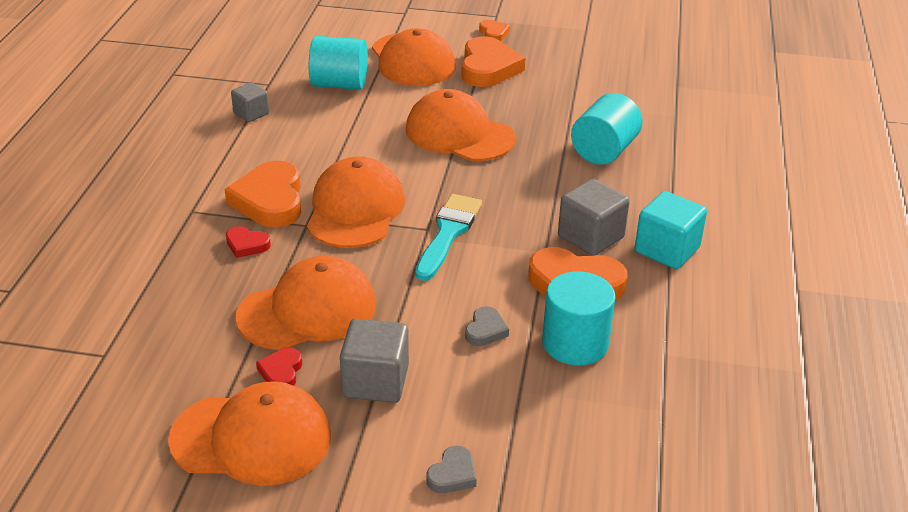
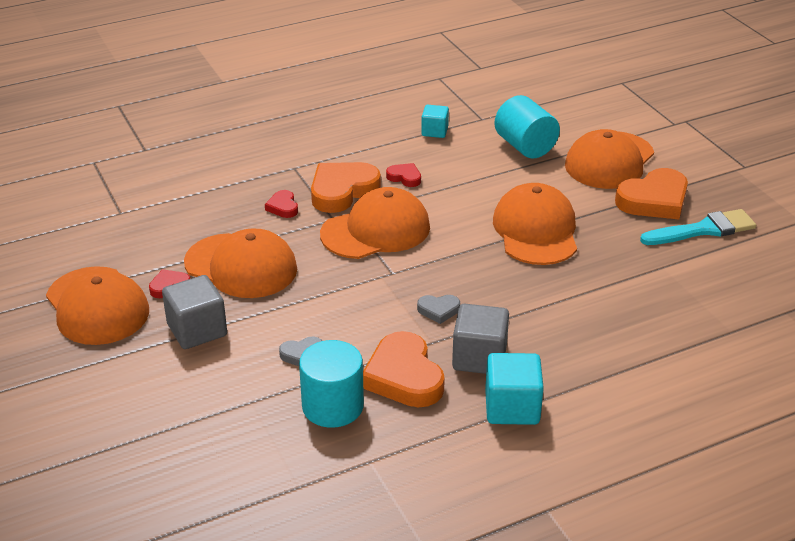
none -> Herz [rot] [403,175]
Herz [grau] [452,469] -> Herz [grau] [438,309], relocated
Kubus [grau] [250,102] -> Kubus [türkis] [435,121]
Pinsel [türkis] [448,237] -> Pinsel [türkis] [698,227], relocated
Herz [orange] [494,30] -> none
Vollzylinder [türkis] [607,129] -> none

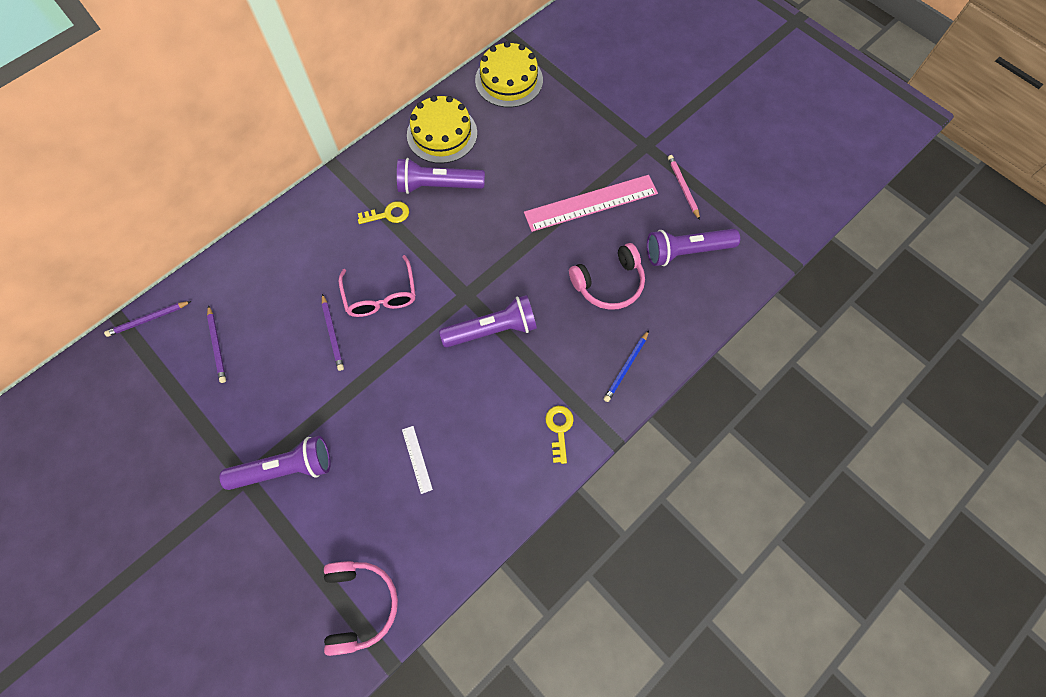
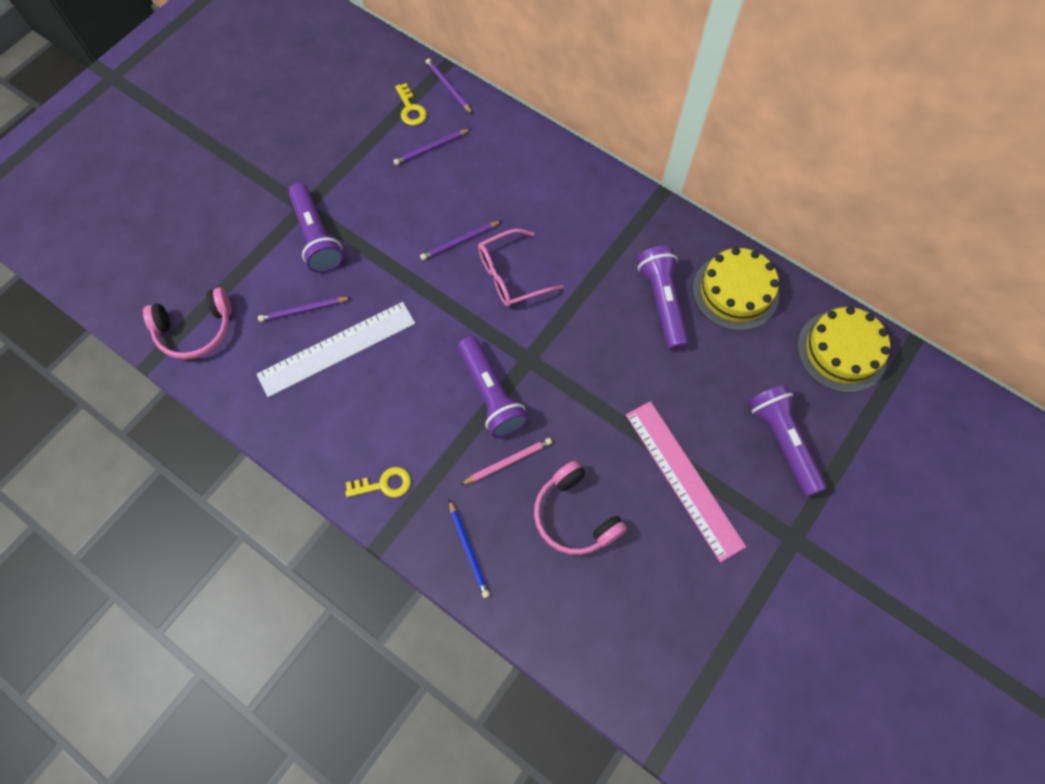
Lineal [weiß] [417,460] -> Lineal [weiß] [336,349], x2.30
none -> Bleistift [lila] [305,309]
Schlüssel [gelb] [383,212] -> Schlüssel [gelb] [411,104], relocated
Bleistift [blau] [626,366] -> Bleistift [blau] [469,548], 135 degrees counterclockwise
Bleistift [rosa] [684,187] -> Bleistift [rosa] [506,461], relocated
Taschenlampe [lila] [693,247] -> Taschenlampe [lila] [787,440], relocated

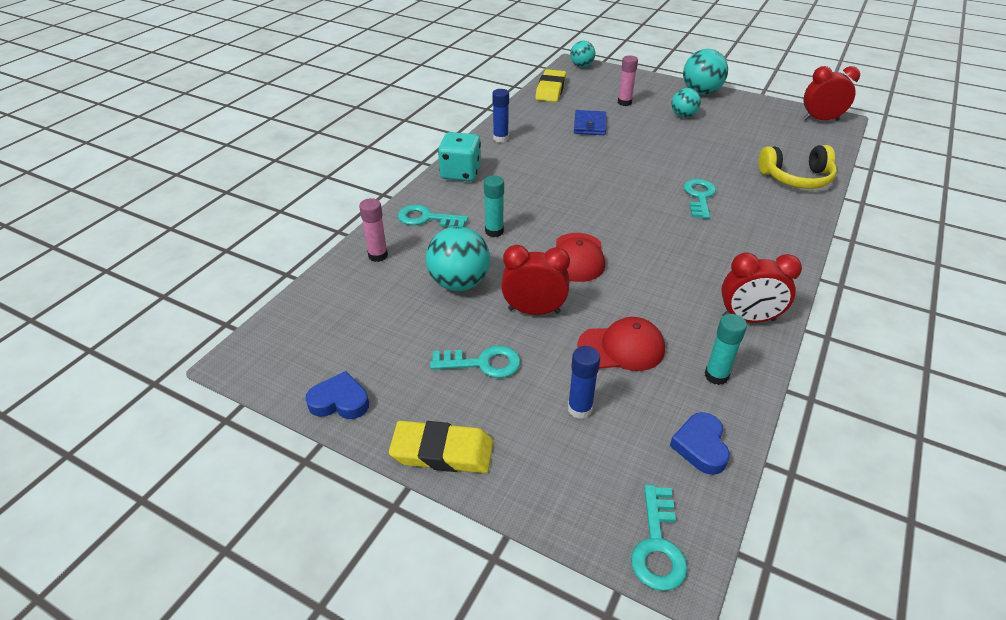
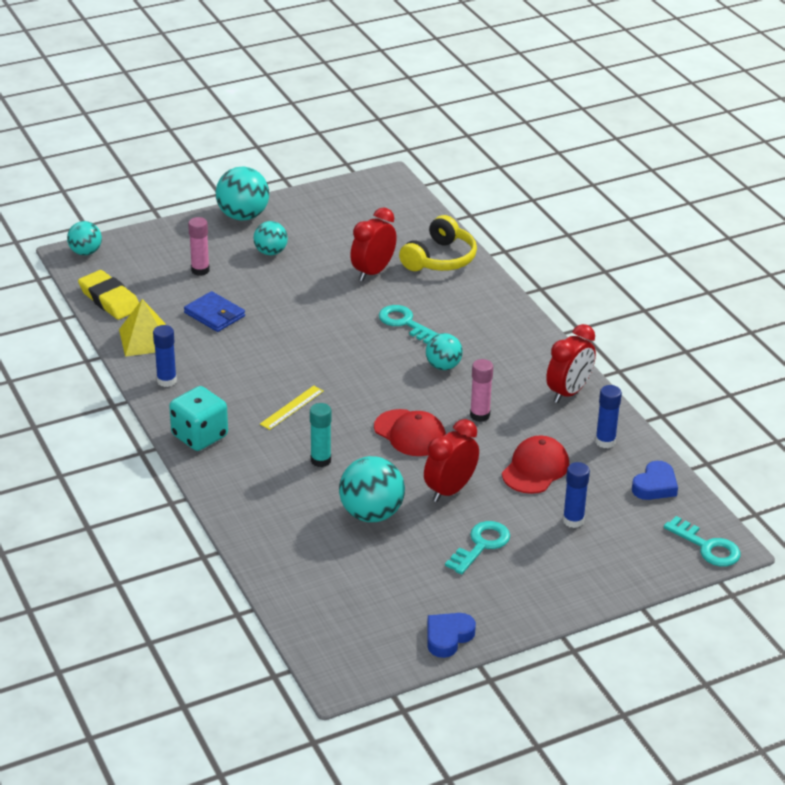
none -> Pyramide [gelb] [142,328]
none -> Lineal [gelb] [292,408]
Wecker [rot] [831,93] -> Wecker [rot] [373,244], relocated
none -> Ball [türkis] [444,351]
Klebestift [rosa] [373,230] -> Klebestift [rosa] [481,390], relocated
Klebestift [türkis] [726,349] -> Klebestift [blau] [608,416]
Herz [blau] [700,443] -> Herz [blau] [655,480], 90 degrees counterclockwise
Radiergummi [gelb] [441,447] -> none
Schlüssel [türkis] [433,216] -> none

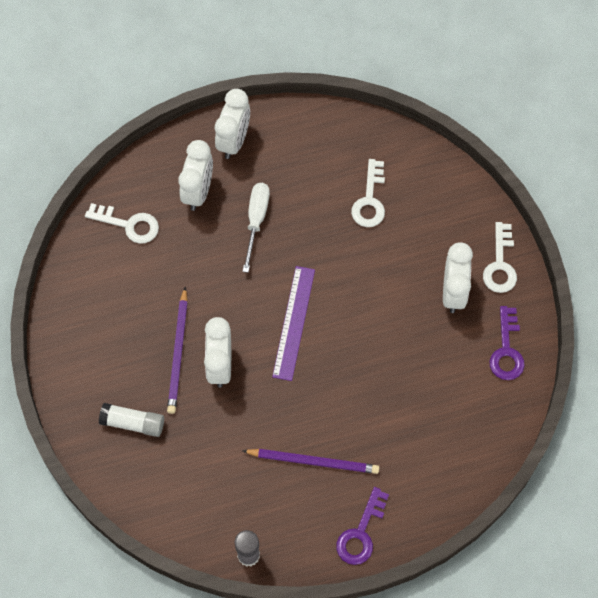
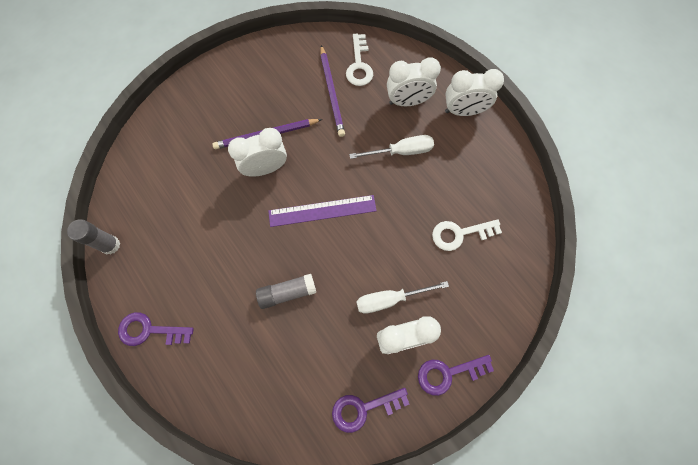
none -> Klebestift [grau] [286,291]
Bleistift [lila] [311,461] -> Bleistift [lila] [332,91], relocated
none -> Schraubenzieher [weiß] [402,297]
Schlüssel [weiß] [500,257] -> Schlüssel [lila] [456,375]
Klebestift [weiß] [131,420] -> none

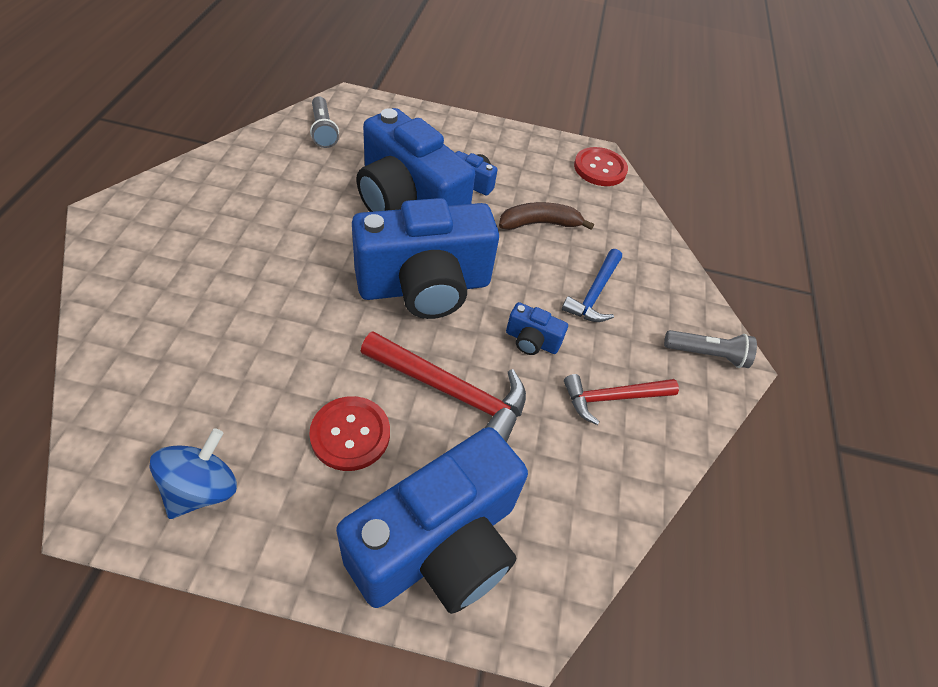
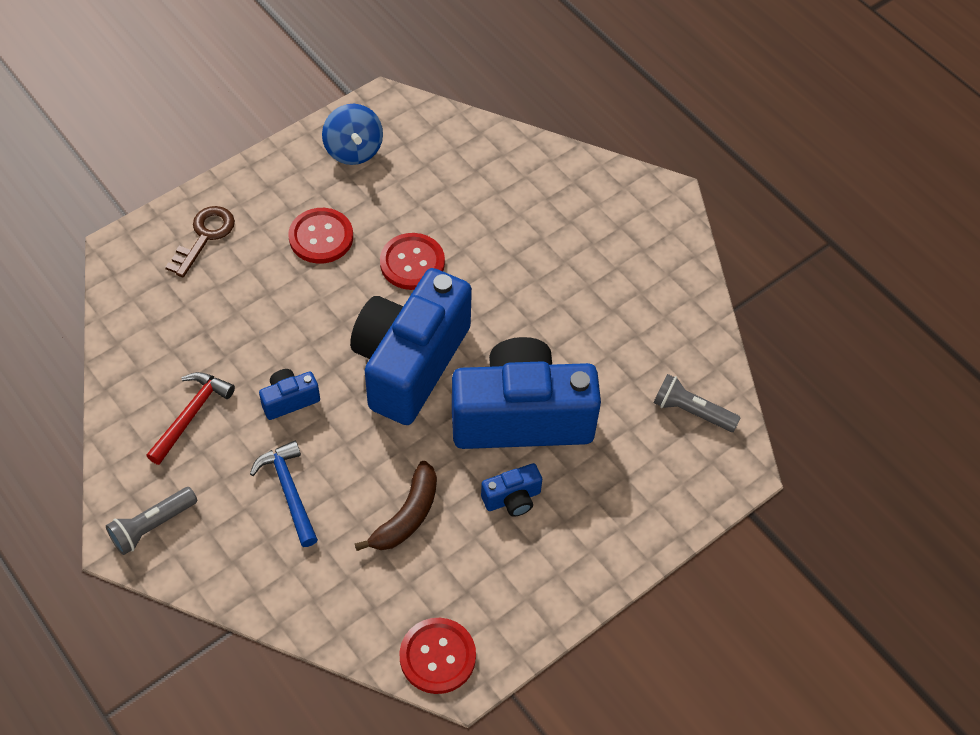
Kamera [blau] [432,520] -> Schlüssel [braun] [200,242]
none -> Knopf [rot] [412,261]
Hammer [rot] [443,386] -> none

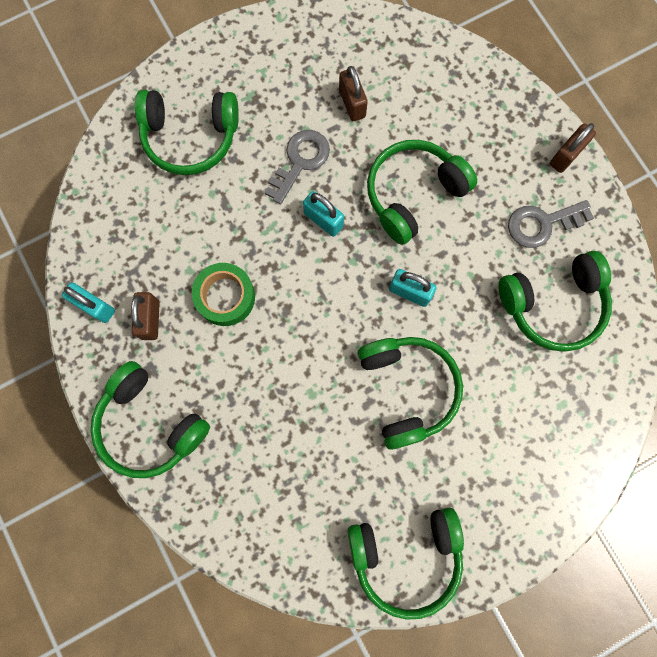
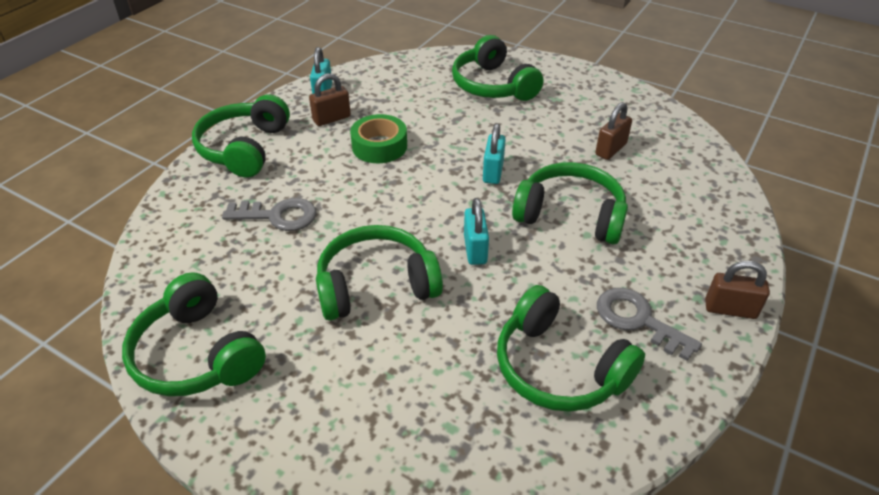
Schlüssel [grau] [297,167] -> Schlüssel [grau] [269,214], relocated
Kopfhörer [grün] [410,393] -> Kopfhörer [grün] [379,273], 150 degrees counterclockwise

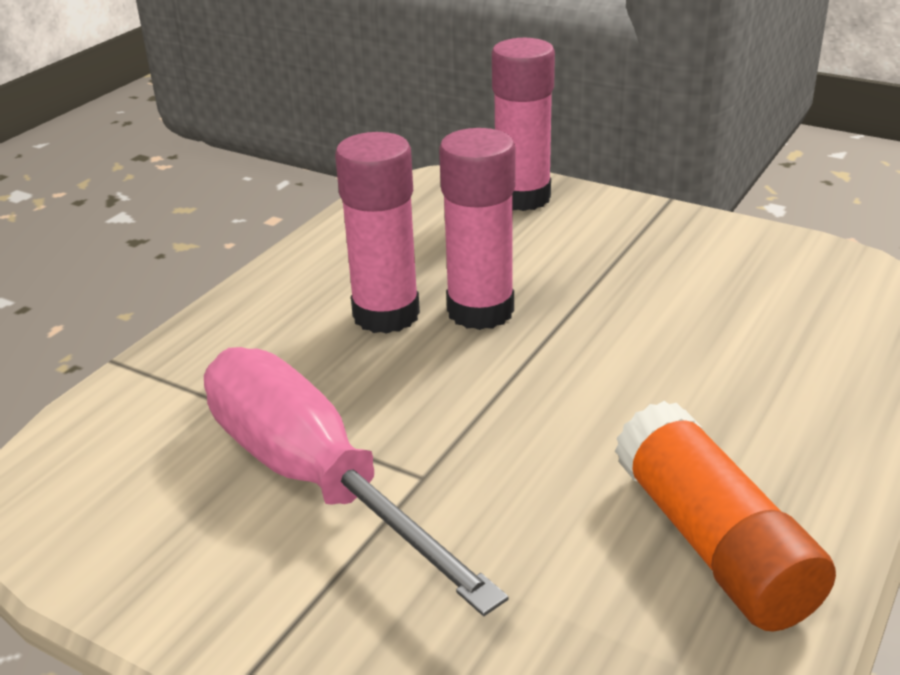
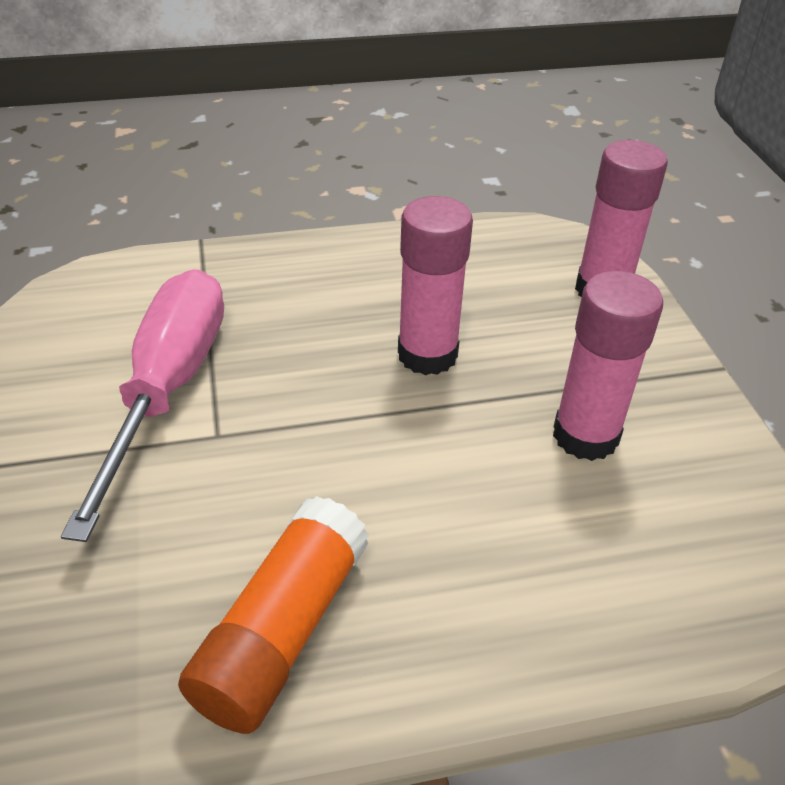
Klebestift [rosa] [377,233] -> Klebestift [rosa] [608,366], relocated

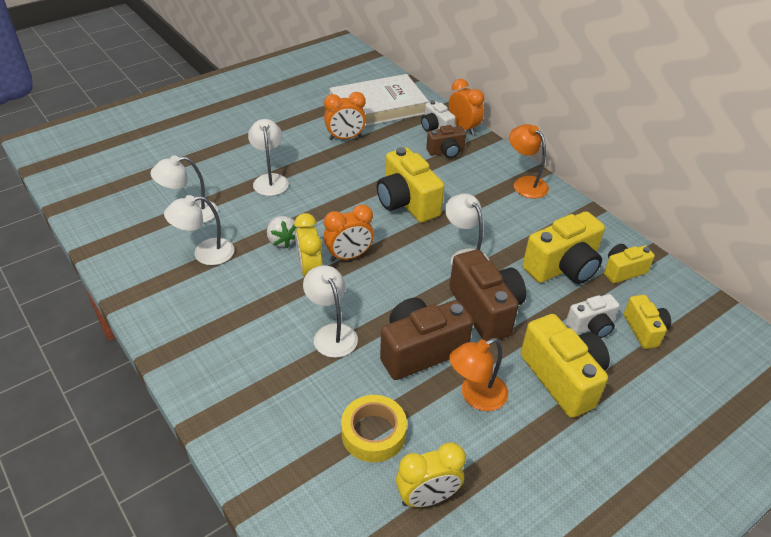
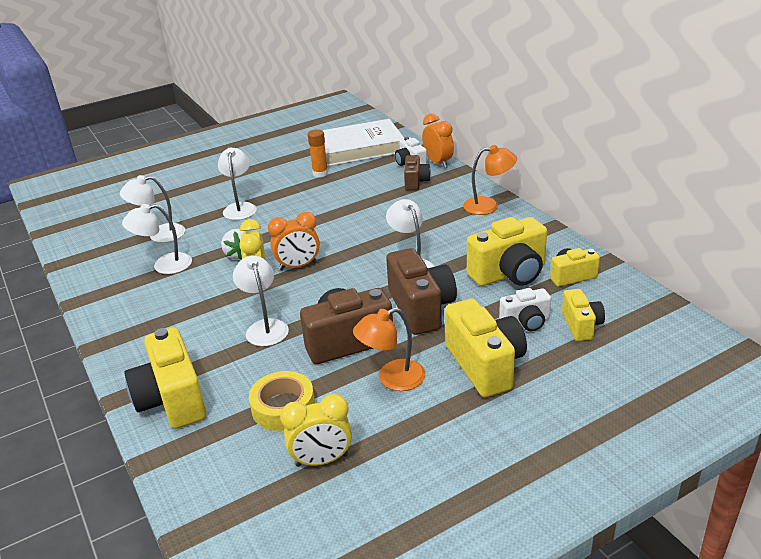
Kamera [gelb] [410,184] -> Kamera [gelb] [165,378], relocated
Wecker [orange] [345,116] -> Klebestift [orange] [318,153]
Kamera [braun] [446,141] -> Kamera [braun] [417,172], 75 degrees counterclockwise
Lampe [orange] [529,161] -> Lampe [orange] [490,180], 120 degrees clockwise

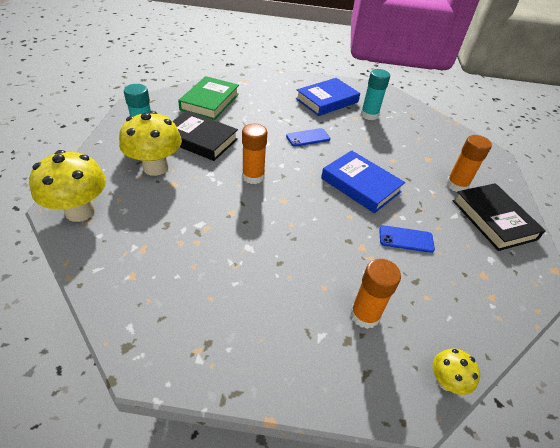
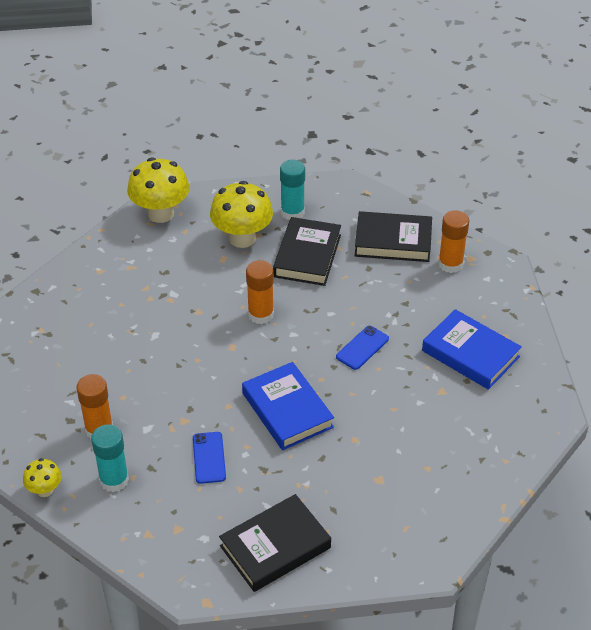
Klebestift [türkis] [375,94] -> Klebestift [türkis] [110,458], relocated
Buch [blau] [363,181] -> Buch [blau] [288,406], 60 degrees counterclockwise
Handy [blau] [308,137] -> Handy [blau] [362,348], 75 degrees clockwise
Buch [grün] [208,98] -> Buch [schwarz] [393,236]
Klebestift [orange] [469,163] -> Klebestift [orange] [453,241], relocated

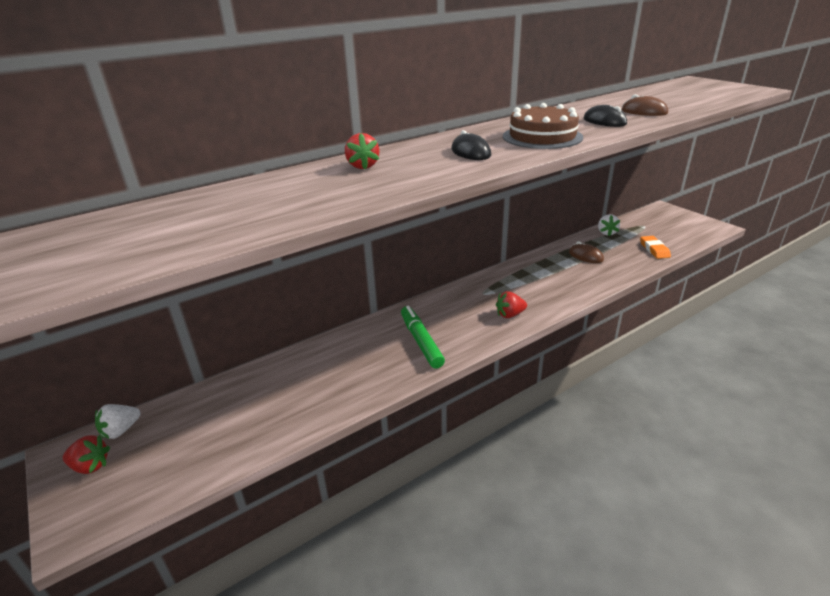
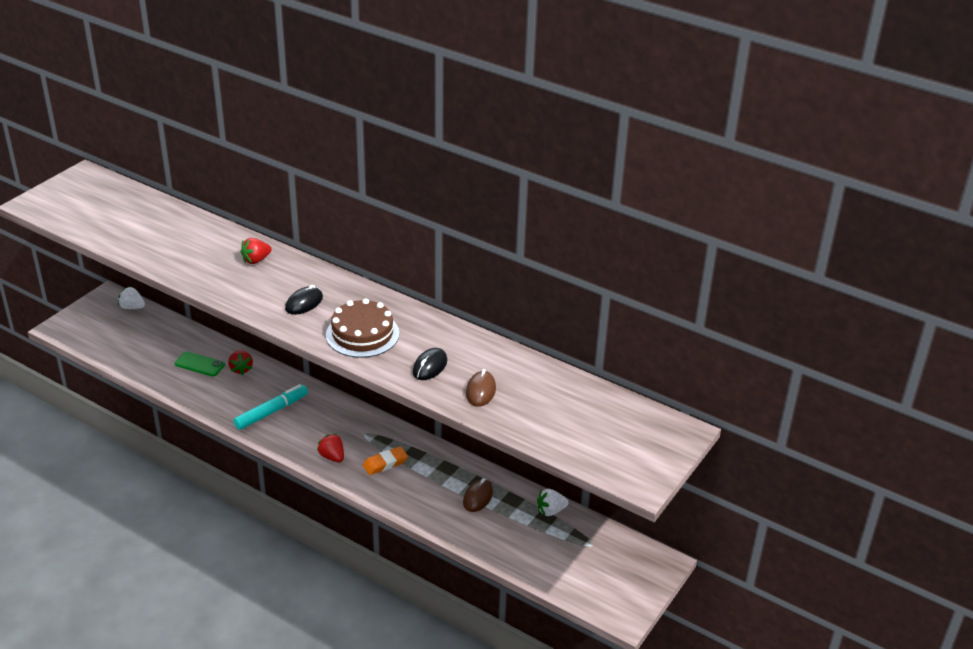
none -> Handy [grün] [200,363]
Erdbeere [rot] [86,454] -> Erdbeere [rot] [240,362], relocated
Filzstift [grün] [423,337] -> Filzstift [türkis] [270,407]
Radiergummi [orange] [655,247] -> Radiergummi [orange] [385,460], relocated

